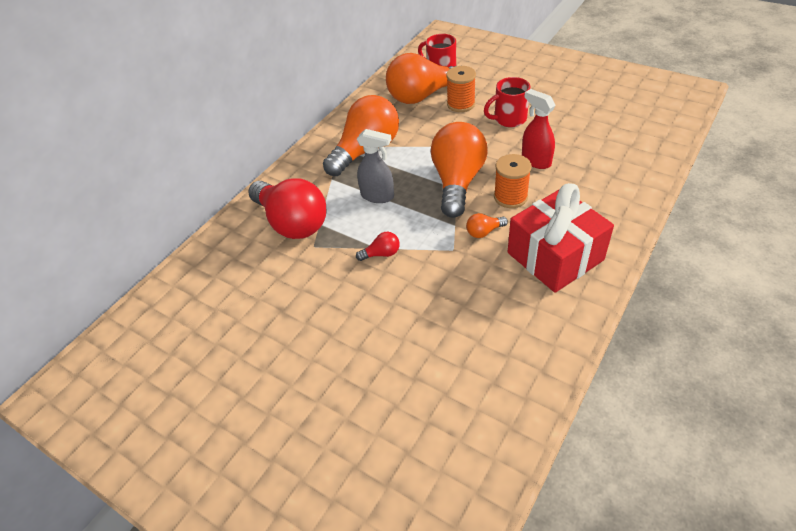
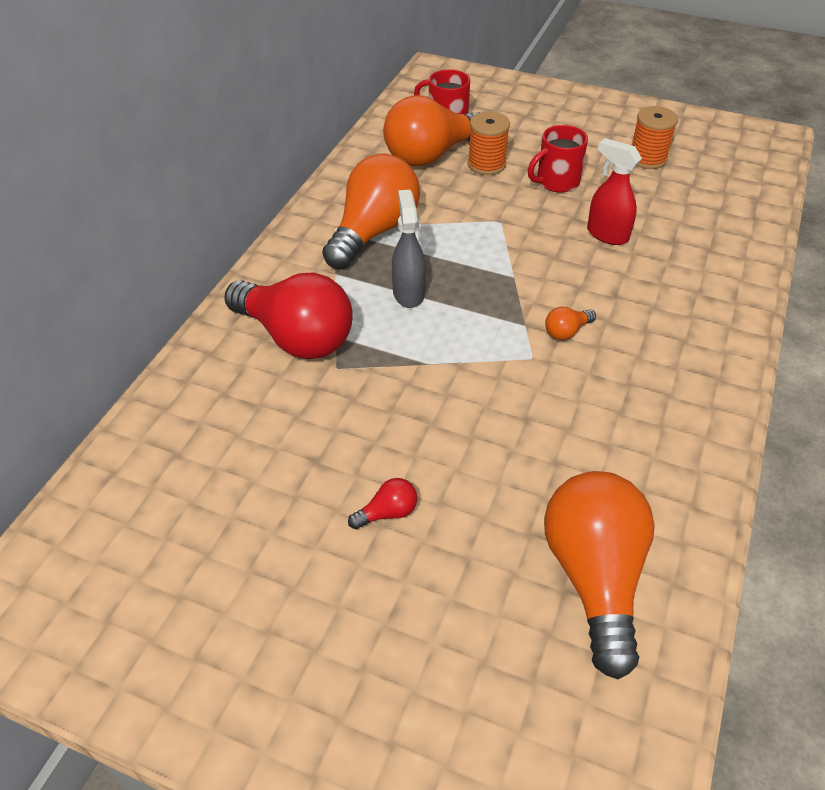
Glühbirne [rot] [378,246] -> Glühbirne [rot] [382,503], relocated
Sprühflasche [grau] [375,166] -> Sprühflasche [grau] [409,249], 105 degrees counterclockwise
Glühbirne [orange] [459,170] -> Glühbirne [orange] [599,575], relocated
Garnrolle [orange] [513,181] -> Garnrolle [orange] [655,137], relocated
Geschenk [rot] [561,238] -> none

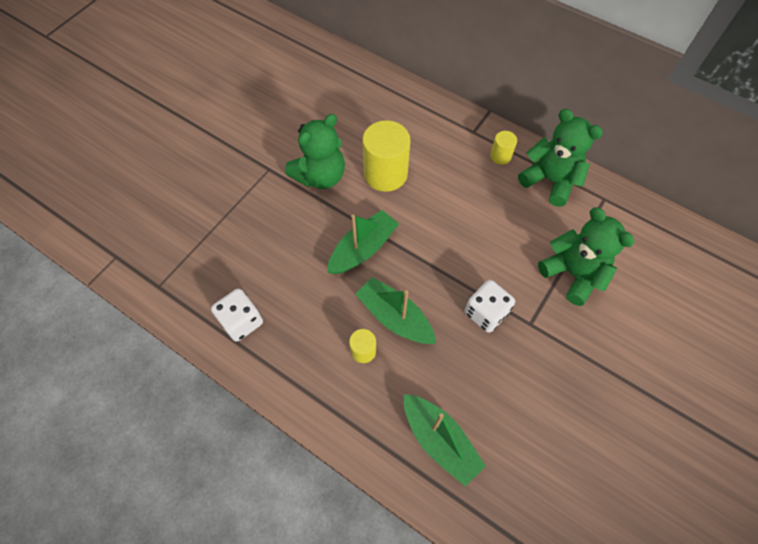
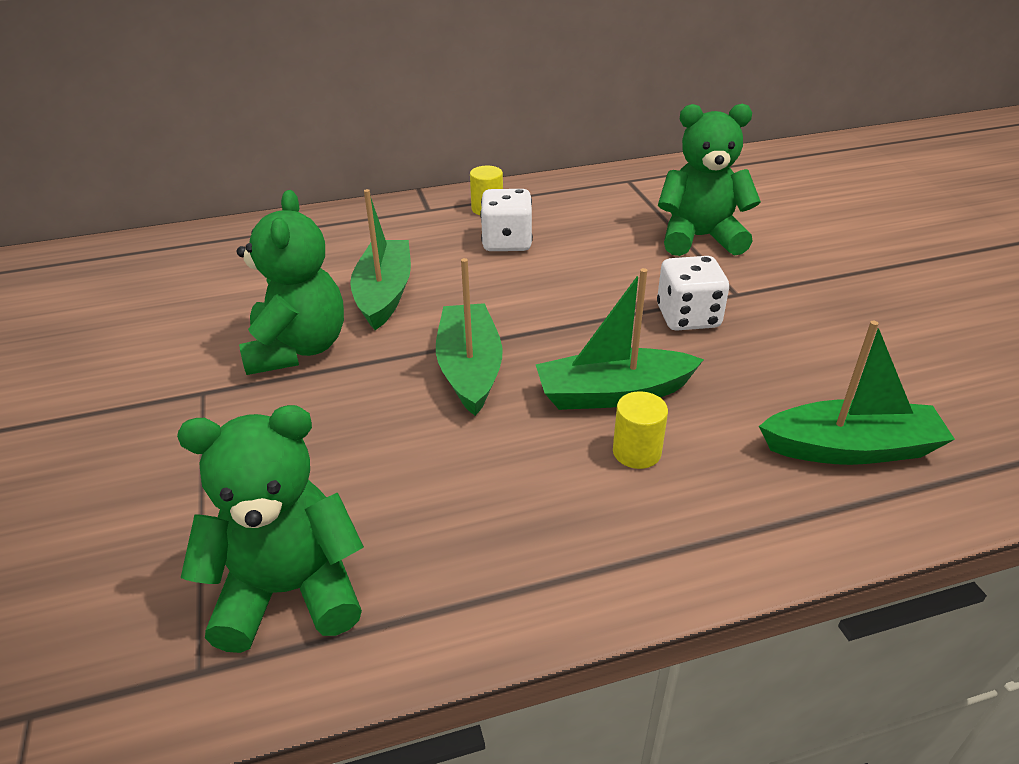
Teddybär [grün] [560,158] -> Teddybär [grün] [270,529], relocated
Vollzylinder [gelb] [386,156] -> Boot [grün] [380,259]
Spielwürfel [weiß] [237,315] -> Spielwürfel [weiß] [506,220], relocated

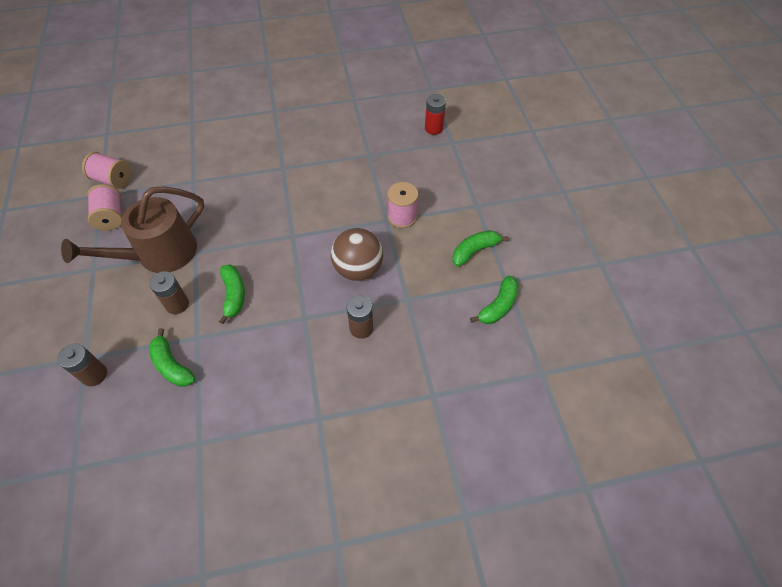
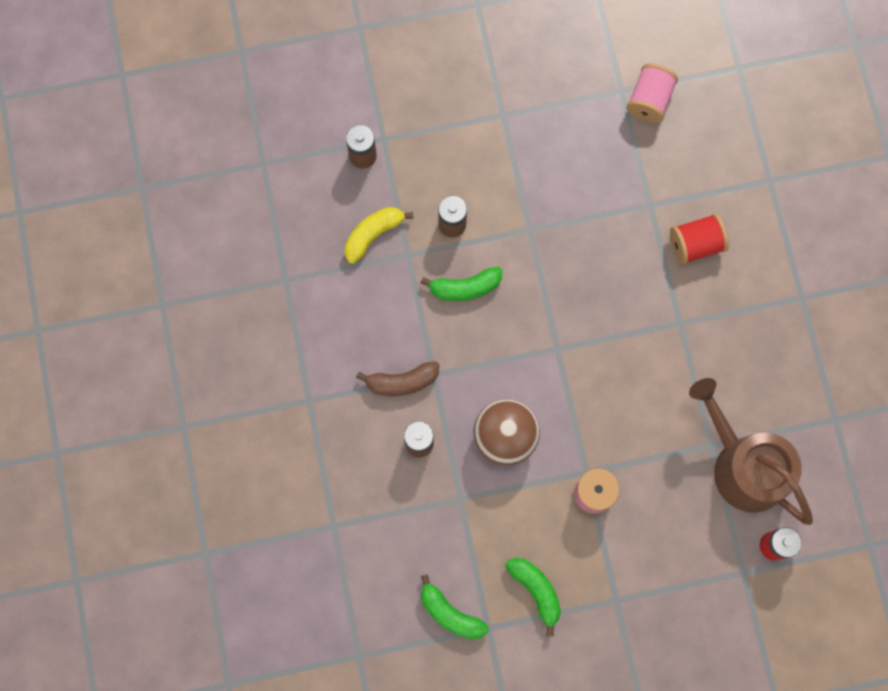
Banane [grün] [172,357] -> Banane [gelb] [379,235]
none -> Banane [braun] [397,378]
none -> Garnrolle [rot] [699,239]
Gießkanne [braun] [132,229] -> Gießkanne [braun] [751,451], relocated
Garnrolle [rosa] [104,207] -> none

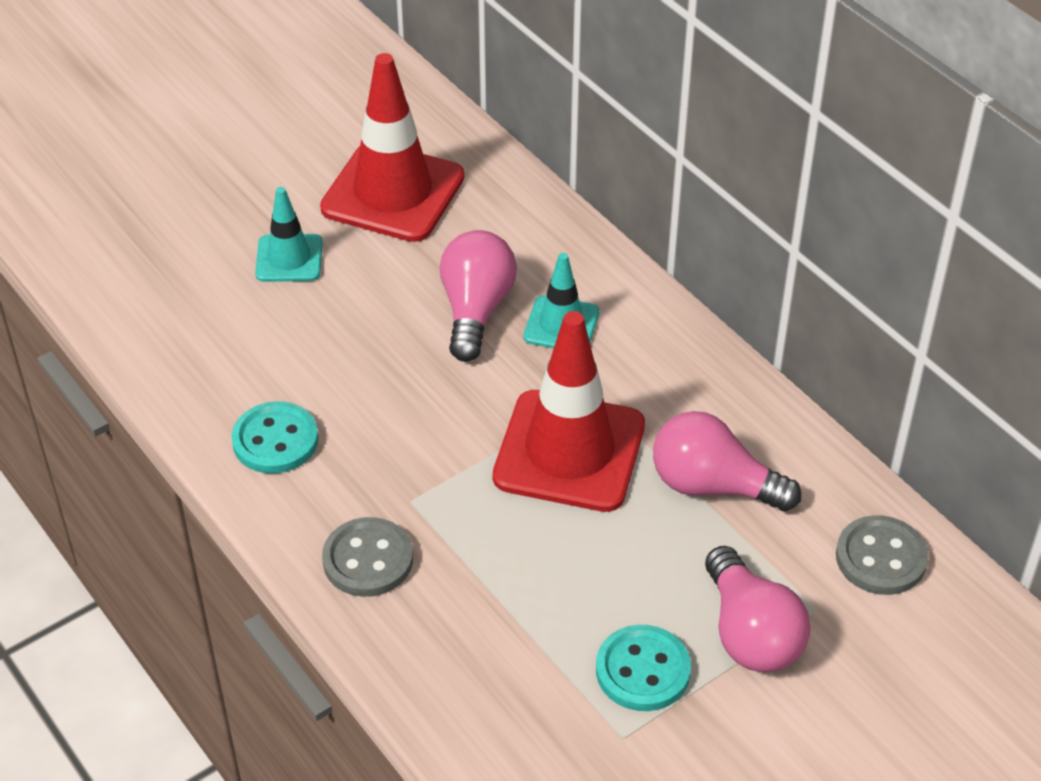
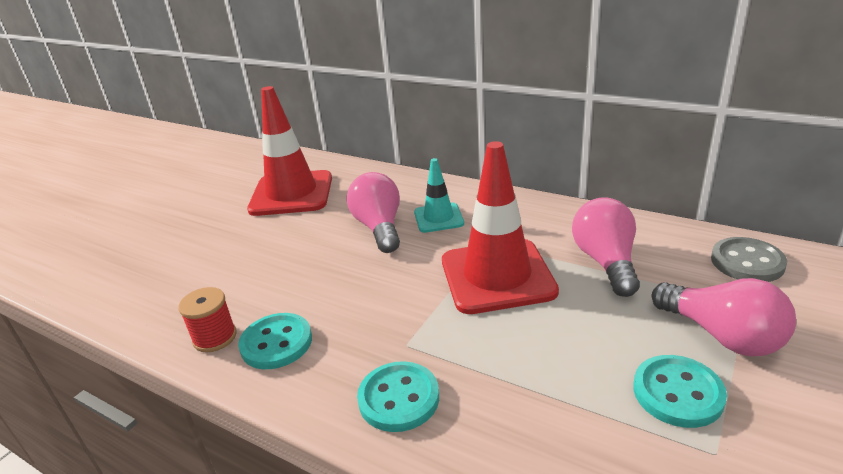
none -> Garnrolle [rot] [207,319]
Knopf [grau] [367,557] -> Knopf [türkis] [398,396]
Glühbirne [rosa] [727,461] -> Glühbirne [rosa] [606,247], 90 degrees clockwise
Leitkegel [türkis] [289,234] -> none

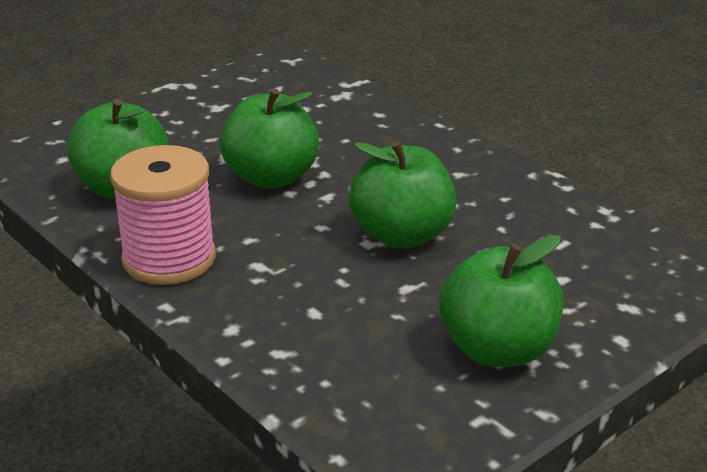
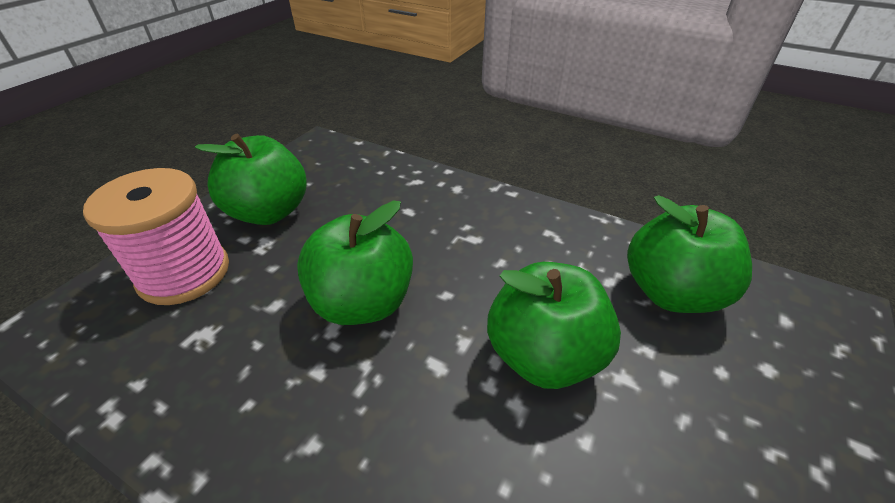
Garnrolle [rosa] [163,215] -> Garnrolle [rosa] [156,236], relocated

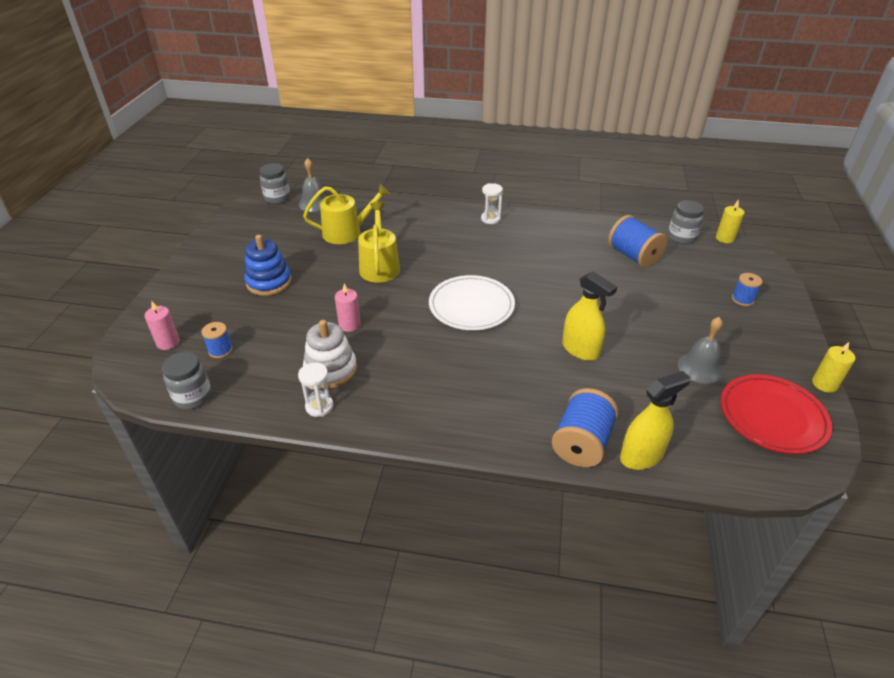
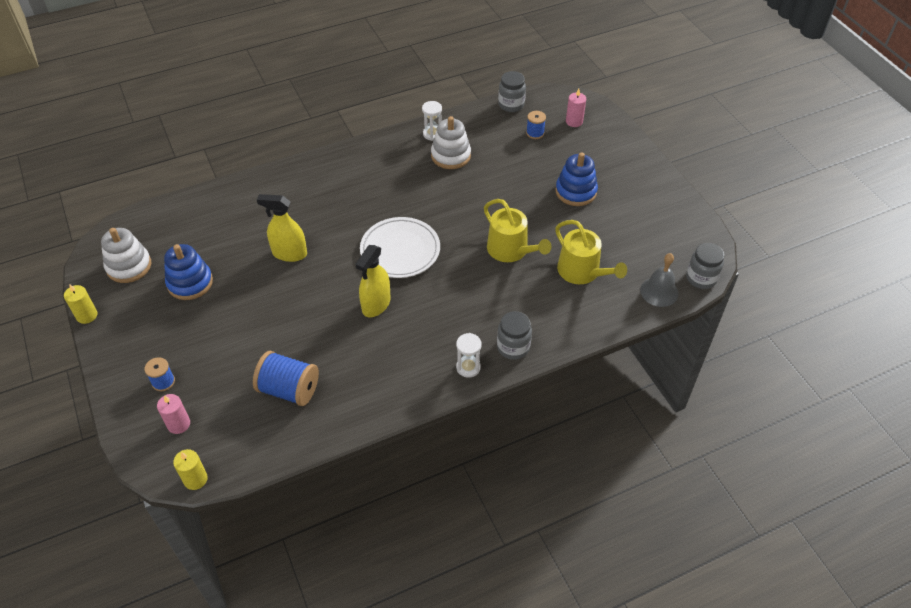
Teller [rot] [776,414] -> Stapelspielzeug [weiß] [126,255]
Kerze [rosa] [348,308] -> Kerze [rosa] [173,414], relocated
Glocke [grau] [700,350] -> Stapelspielzeug [blau] [188,272]
Sprühflasche [gelb] [655,420] -> Sprühflasche [gelb] [373,281], relocated
Einmachglas [grau] [686,222] -> Einmachglas [grau] [514,335], relocated
Gießkanne [gelb] [346,214] -> Gießkanne [gelb] [591,252], 75 degrees counterclockwise
Garnrolle [blau] [585,427] -> none

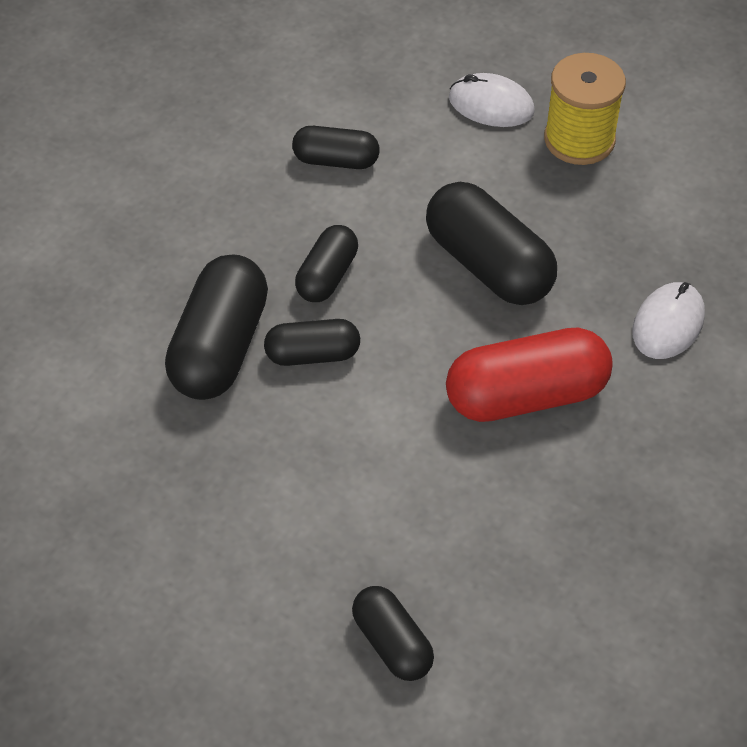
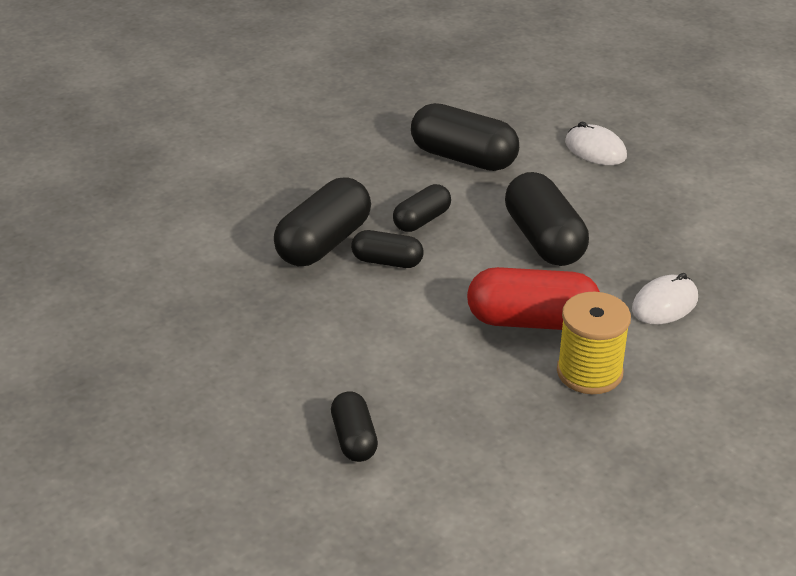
Kapsel [schwarz] [335,147] -> Kapsel [schwarz] [465,137], x1.72
Garnrolle [gelb] [585,109] -> Garnrolle [gelb] [594,343], relocated

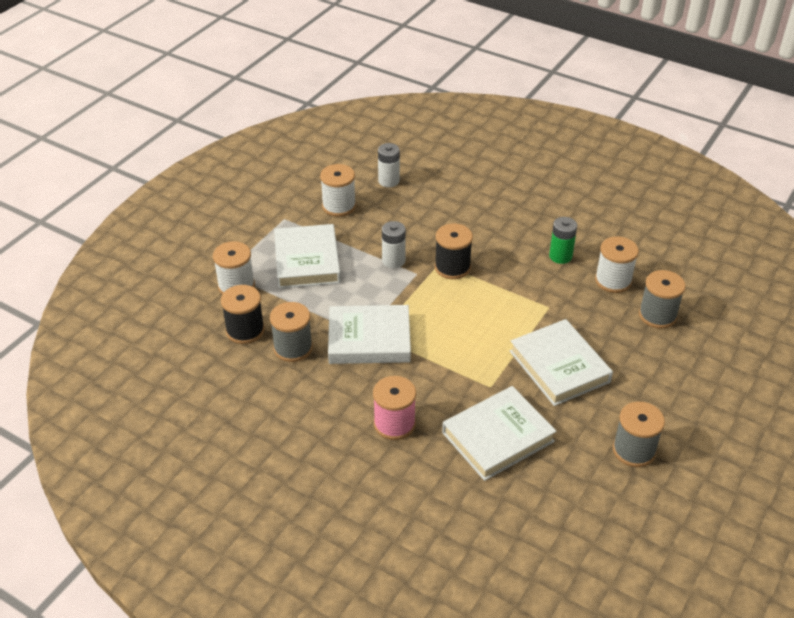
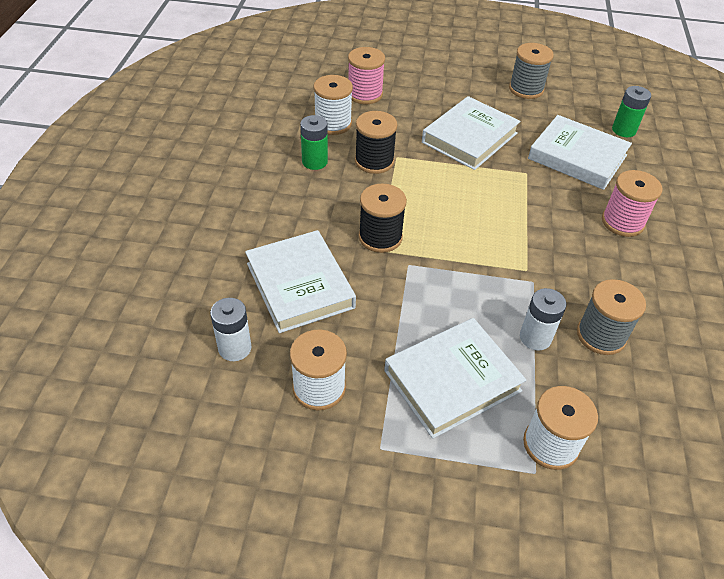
Buch [weiß] [369,334] -> Buch [weiß] [300,281], relocated
Garnrolle [grau] [662,299] -> Garnrolle [rosa] [366,75]
Garnrolle [schwarz] [243,314] -> Garnrolle [schwarz] [376,142], relocated
Batterie [weiß] [394,244] -> Batterie [weiß] [543,319], relocated
none -> Batterie [grün] [631,111]

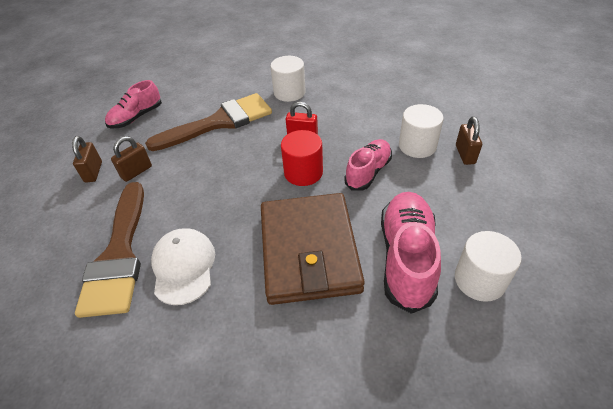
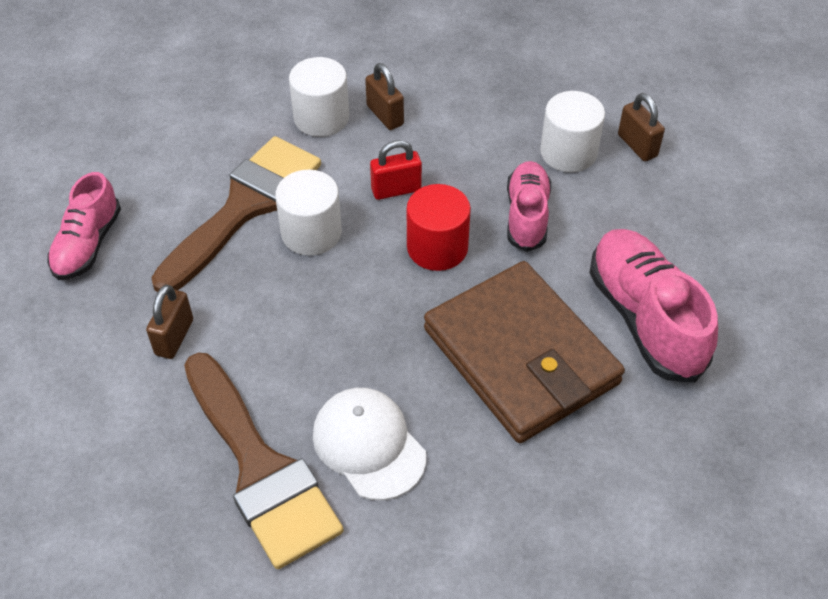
Vollzylinder [weiß] [488,266] -> Vollzylinder [weiß] [308,213], relocated
Vorhängeschloss [braun] [87,159] -> Vorhängeschloss [braun] [384,96], relocated

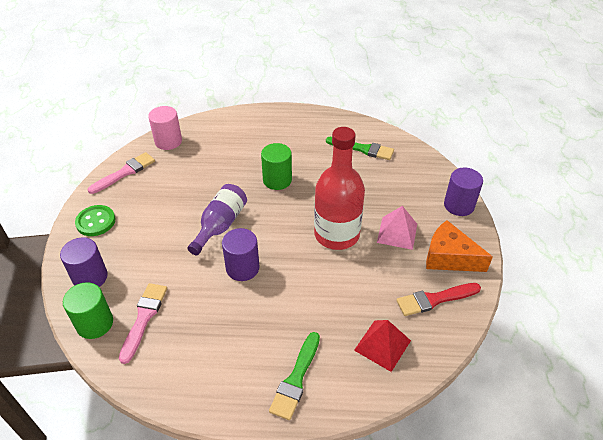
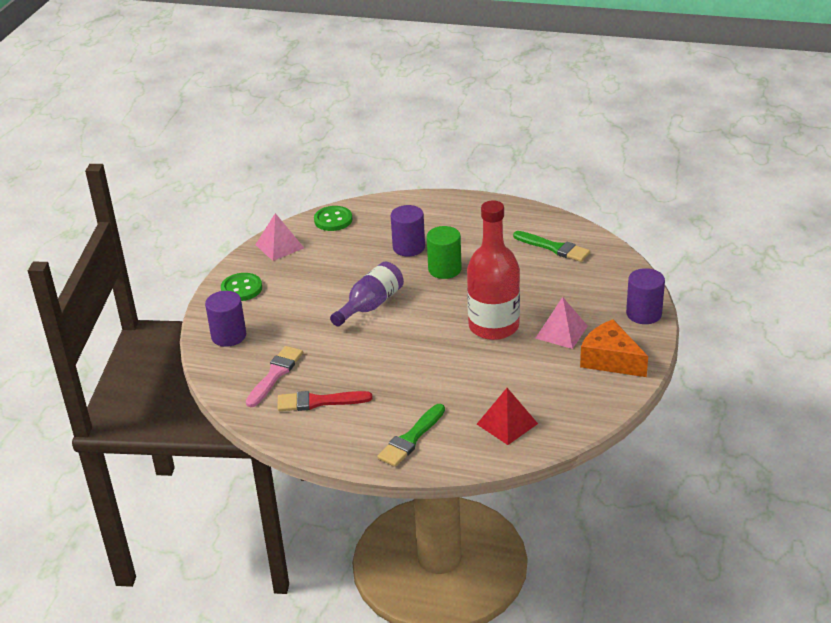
Pinsel [rosa] [121,173] -> Pyramide [rosa] [279,237]
Pinsel [rot] [438,299] -> Pinsel [rot] [324,401], relocated
Vollzylinder [rosa] [165,128] -> Knopf [grün] [333,218]
Vollzylinder [lila] [241,254] -> Vollzylinder [lila] [408,230], relocated
Vollzylinder [grün] [88,310] -> none

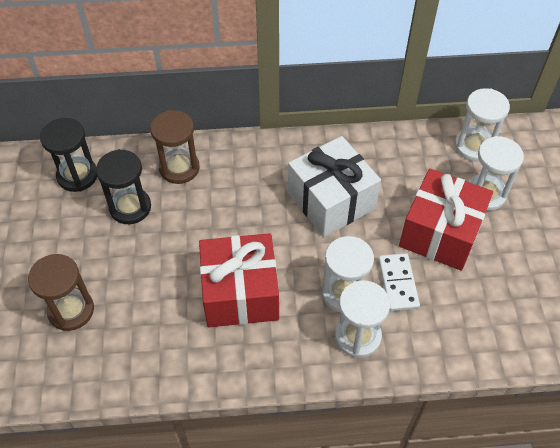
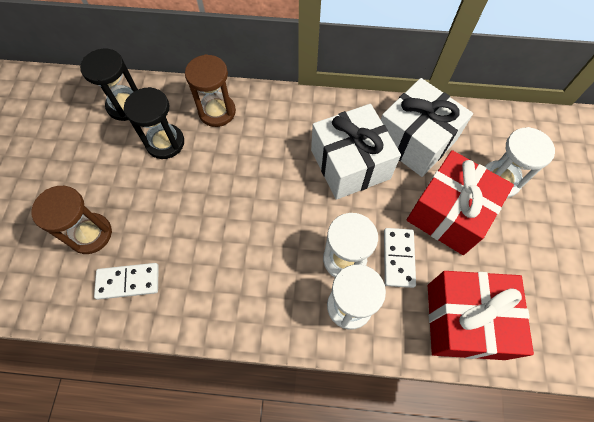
none -> Dominostein [weiß] [126,281]
none -> Geschenk [weiß] [427,127]
Geschenk [rot] [239,280] -> Geschenk [rot] [481,315], relocated
Sanduhr [weiß] [482,125] -> none

